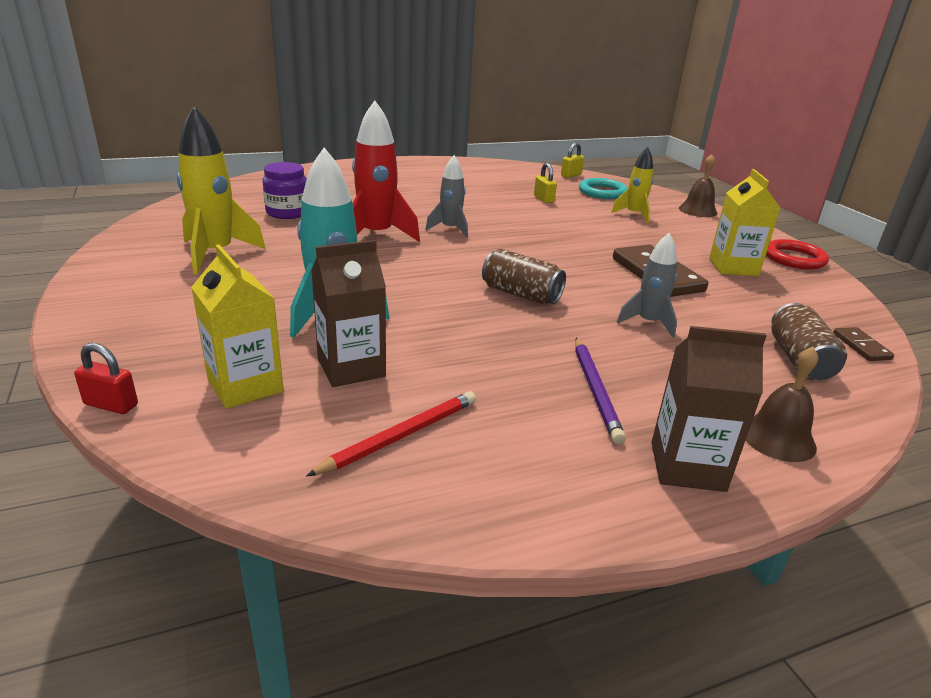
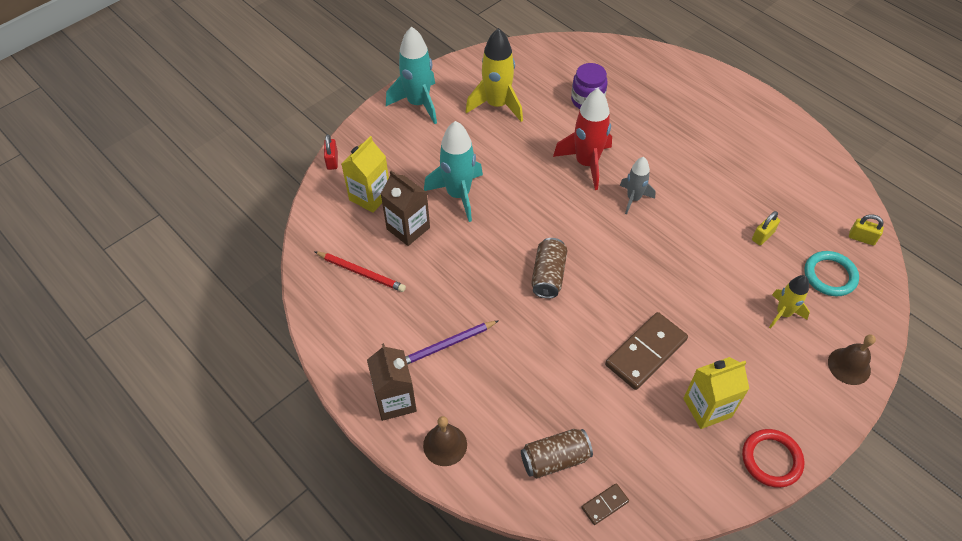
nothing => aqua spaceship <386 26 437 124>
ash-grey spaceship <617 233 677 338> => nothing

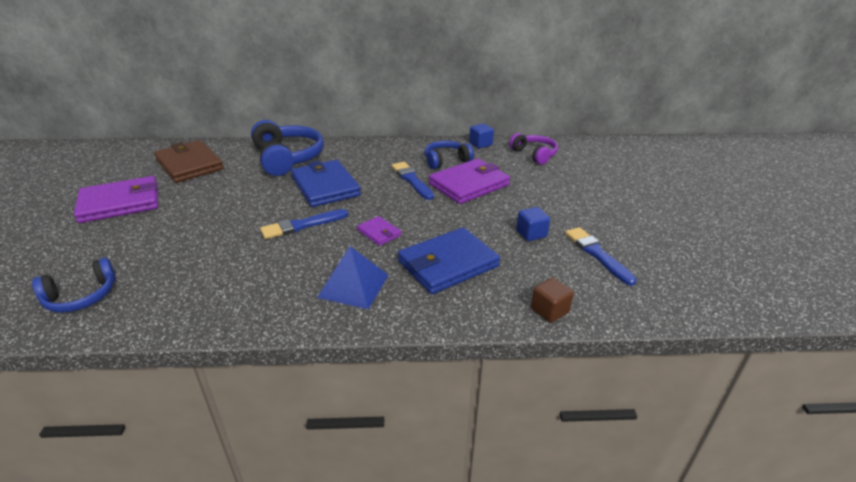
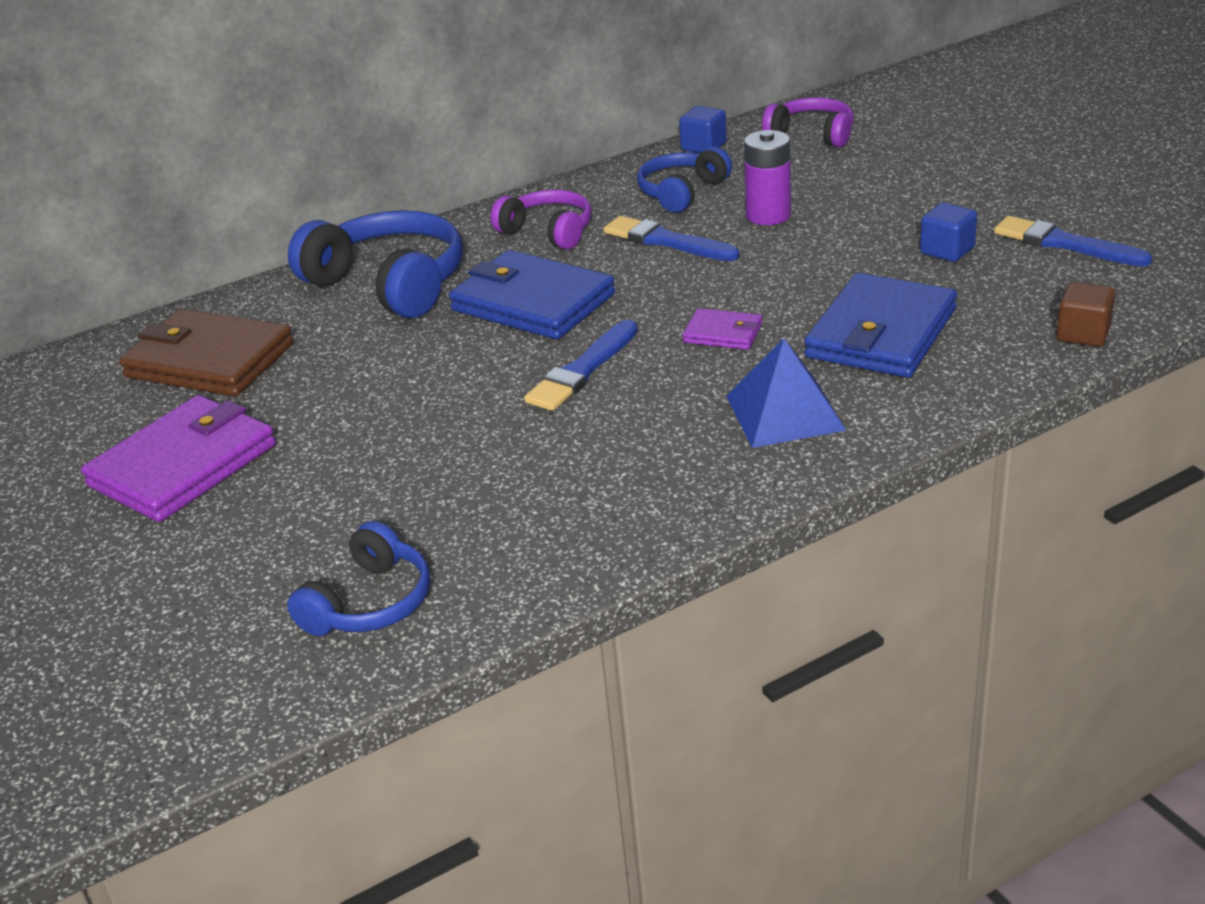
nothing => purple headset <491 190 591 249>
purple billfold <429 159 510 204> => purple power cell <744 130 791 225>

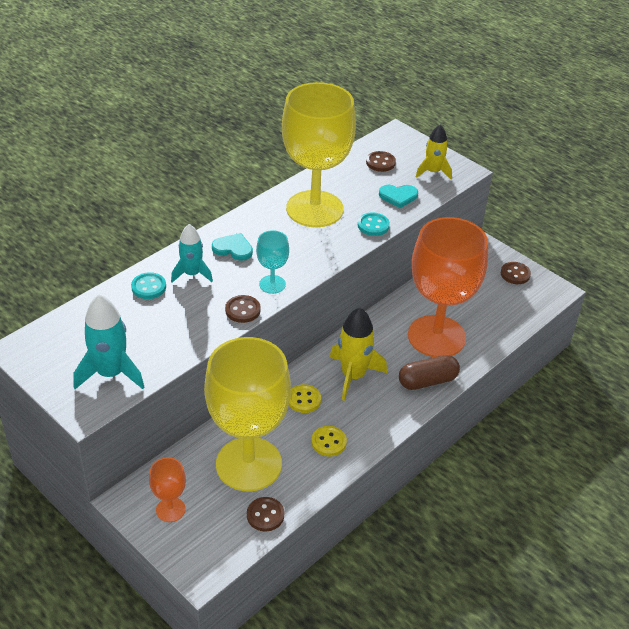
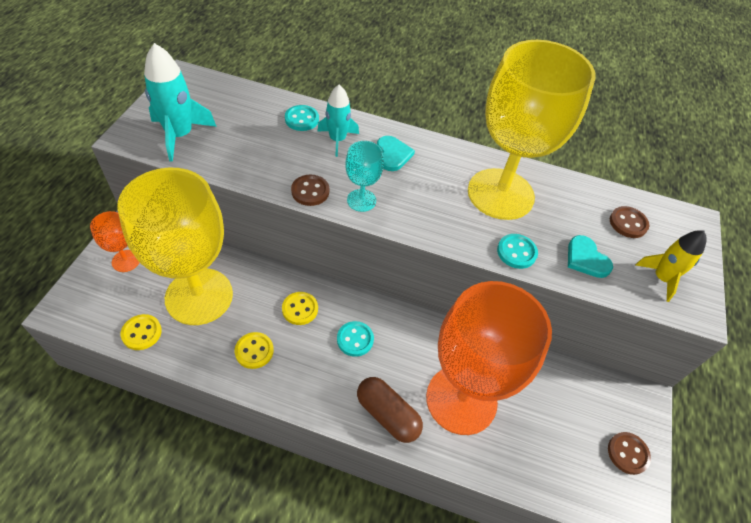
dark brown button <247 497 284 532> => bright yellow button <120 314 162 350>
bright yellow spaceship <330 307 387 401> => aqua button <337 321 374 357>

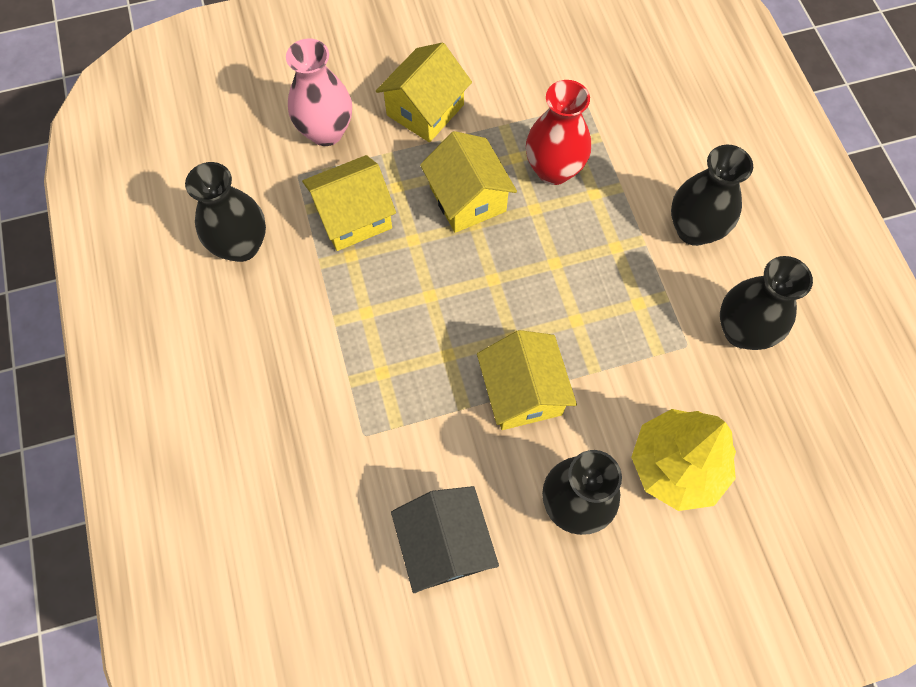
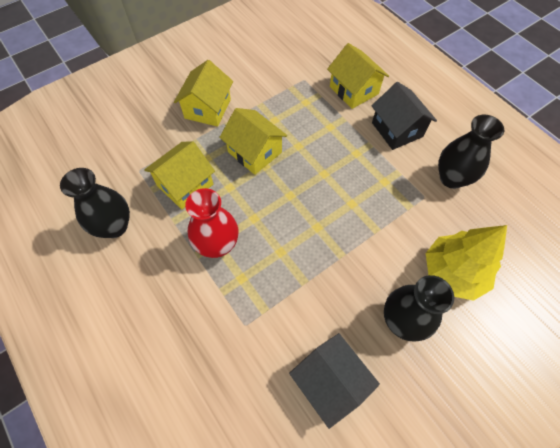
red tall vase <526 80 591 185> => red tall vase <185 188 238 258>, relocated
bright yellow house <477 330 577 430> => bright yellow house <327 43 389 109>, relocated
black tall vase <671 145 753 246> => black house <372 82 437 150>
rosy tall vase <286 38 352 146> => nothing

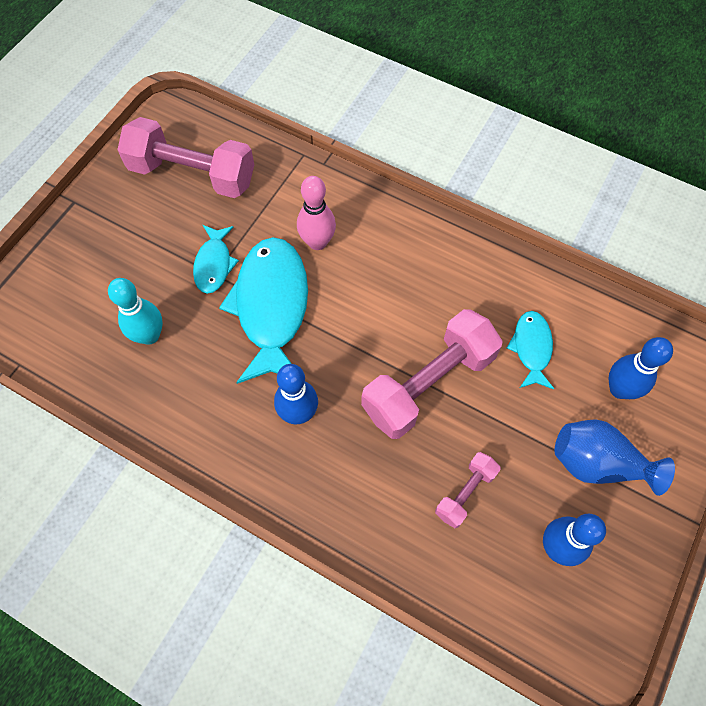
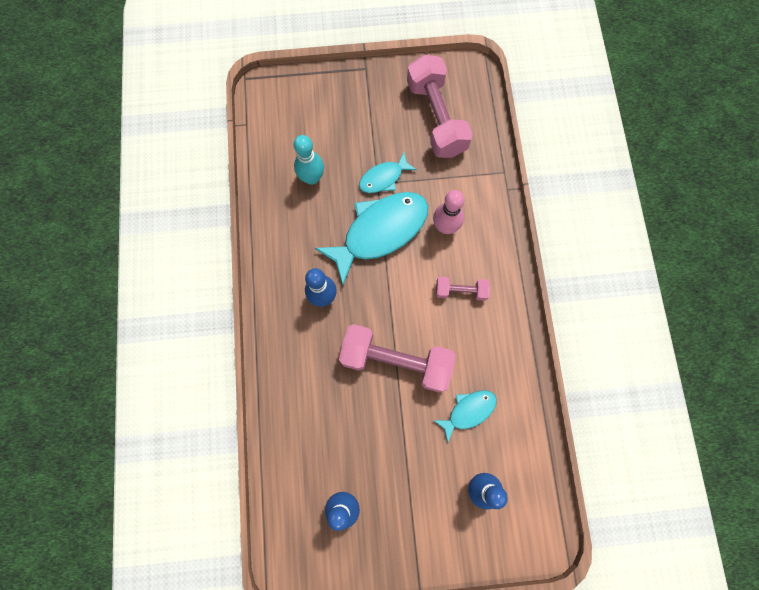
rosy free weight <435 452 501 528> => rosy free weight <436 277 490 301>, relocated
blue tall vase <555 419 675 496> => nothing

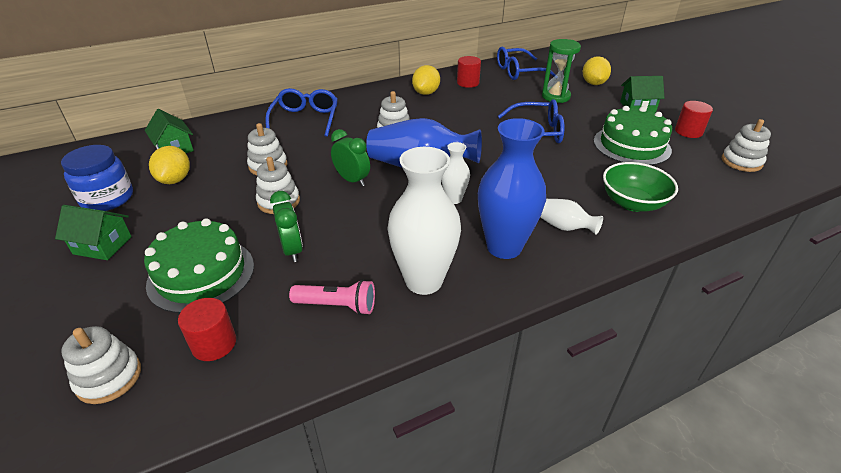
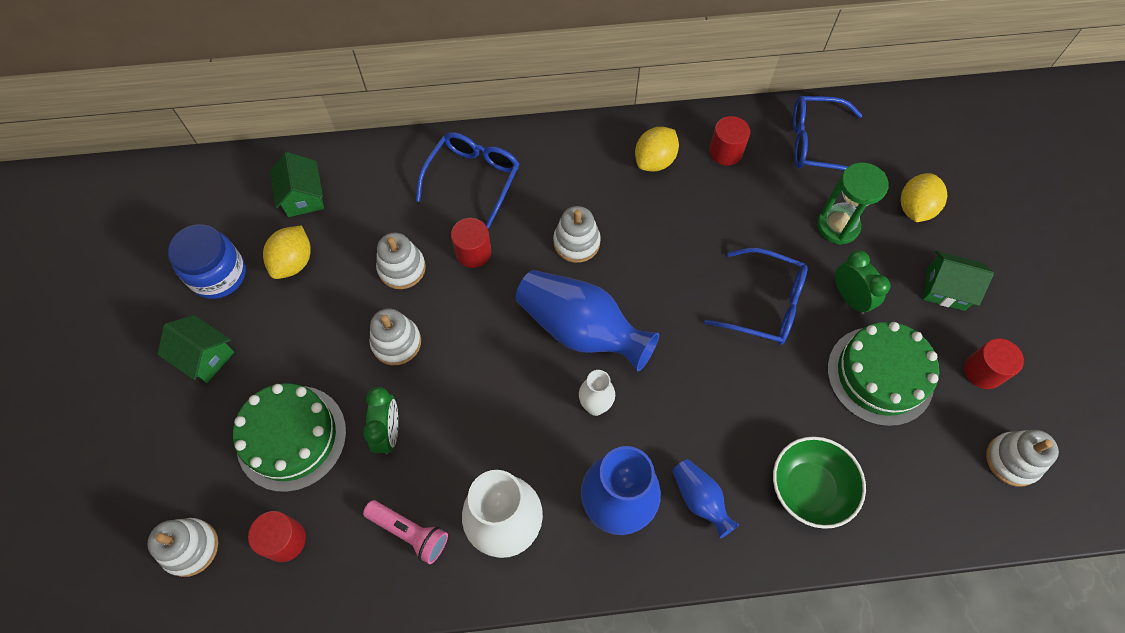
nothing => red cylinder shape <451 218 491 268>
pure white tall vase <540 199 603 235> => blue tall vase <672 459 739 538>
emerald clock <331 129 370 186> => emerald clock <835 250 890 314>, relocated

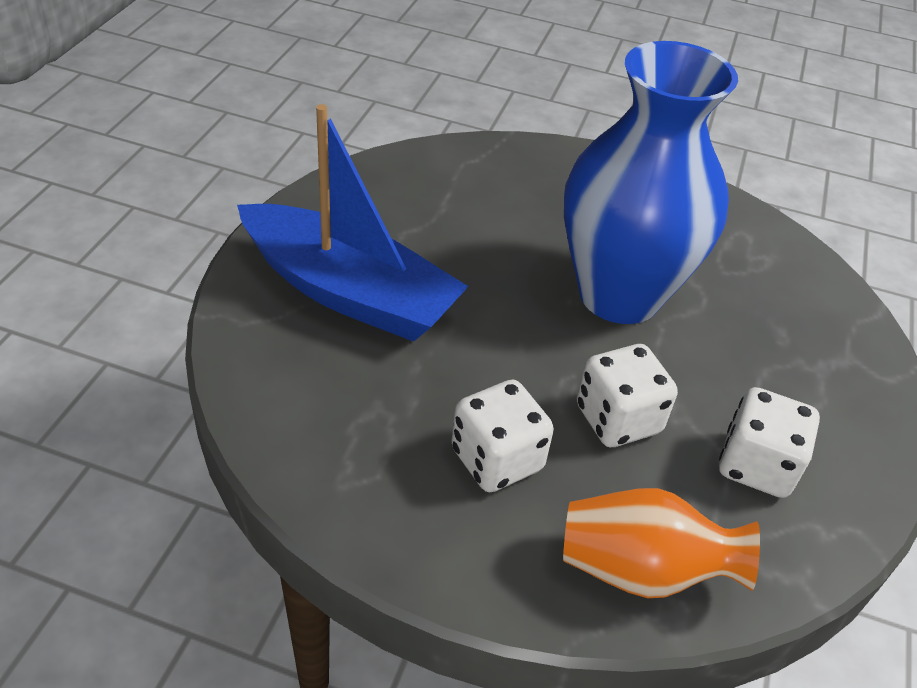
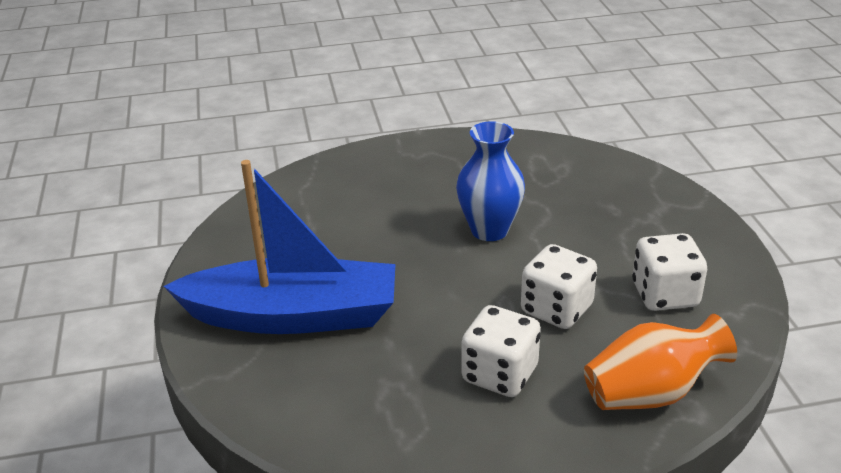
blue tall vase <564 41 738 324> => blue tall vase <456 121 525 241>, x0.54

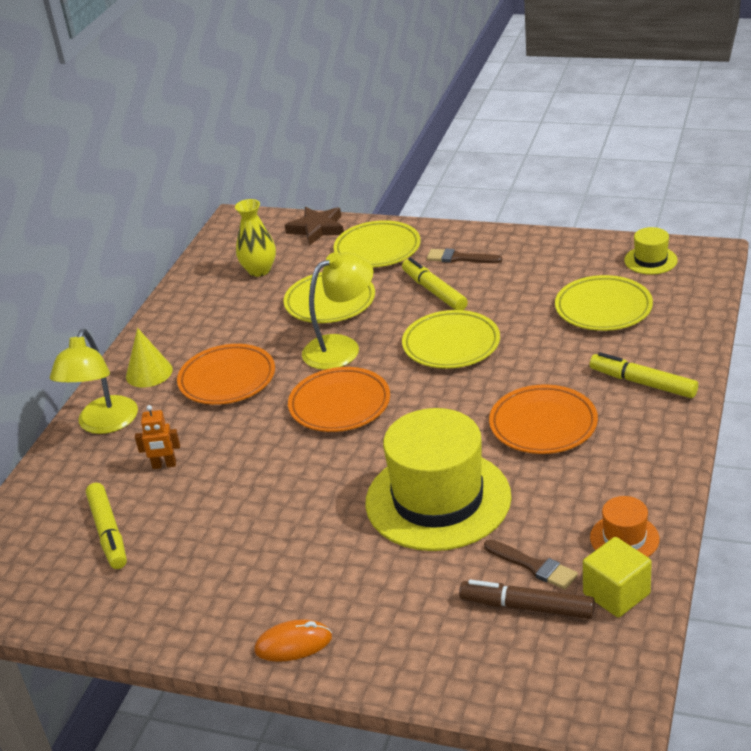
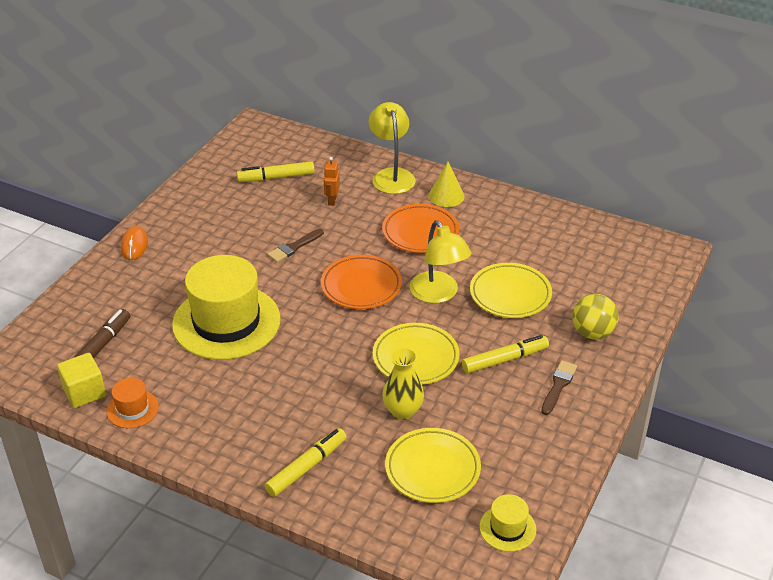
dark brown paintbrush <484 540 578 590> => dark brown paintbrush <267 229 324 262>, relocated
bright yellow desk lamp <50 329 138 434> => bright yellow desk lamp <368 102 416 194>, 60 degrees clockwise
bright yellow tall vase <235 199 276 277> => bright yellow tall vase <382 347 424 420>, relocated
bright yellow plate <334 220 420 267> => bright yellow ball <572 294 619 339>
dark brown five-pointed star <285 207 344 246> => nothing
bright orange plate <489 384 598 454> => nothing

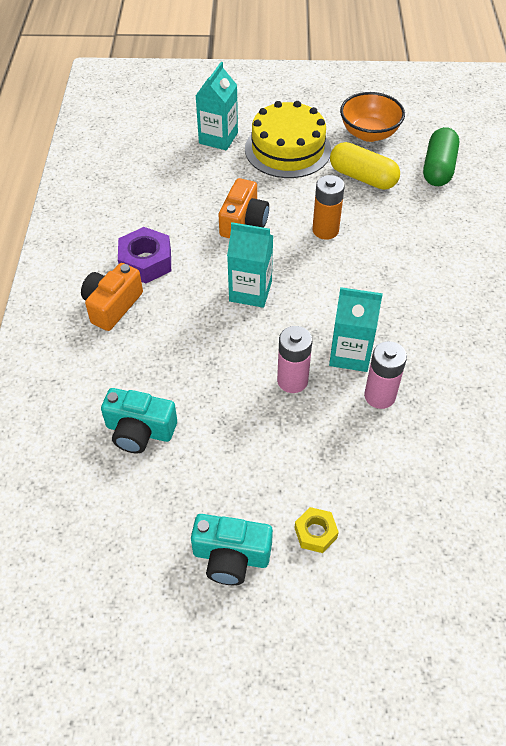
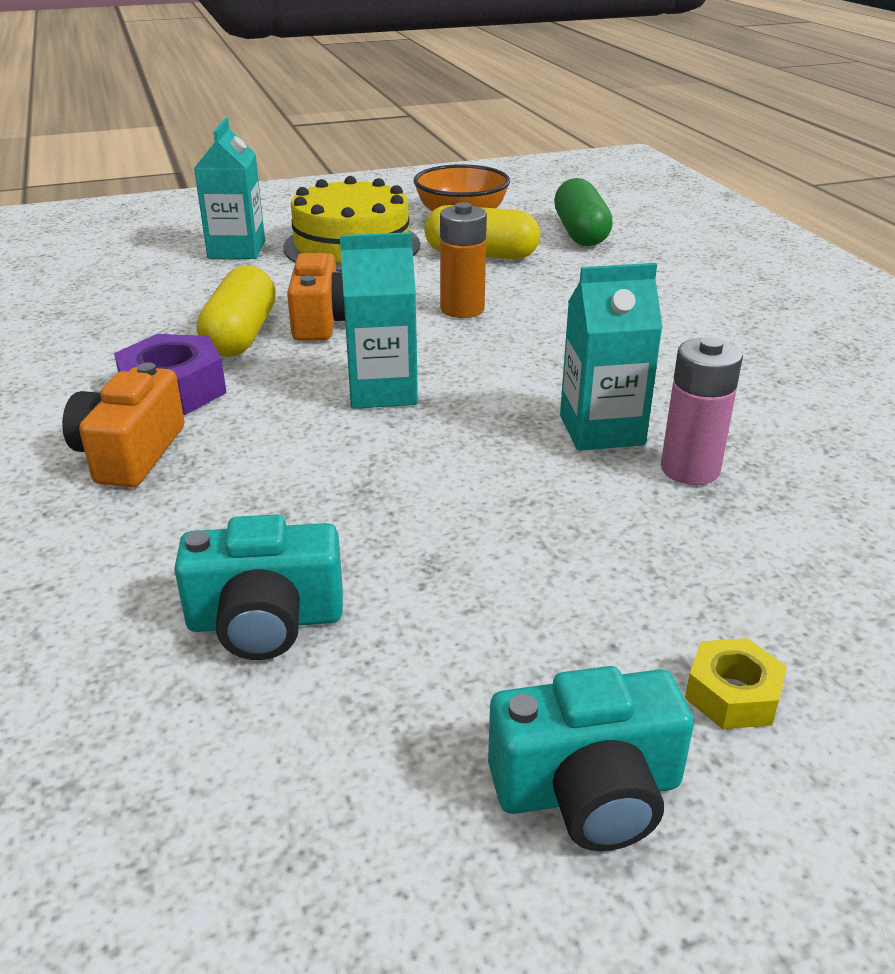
nothing => bright yellow pill <197 265 276 357>
rosy power cell <277 326 312 393> => nothing

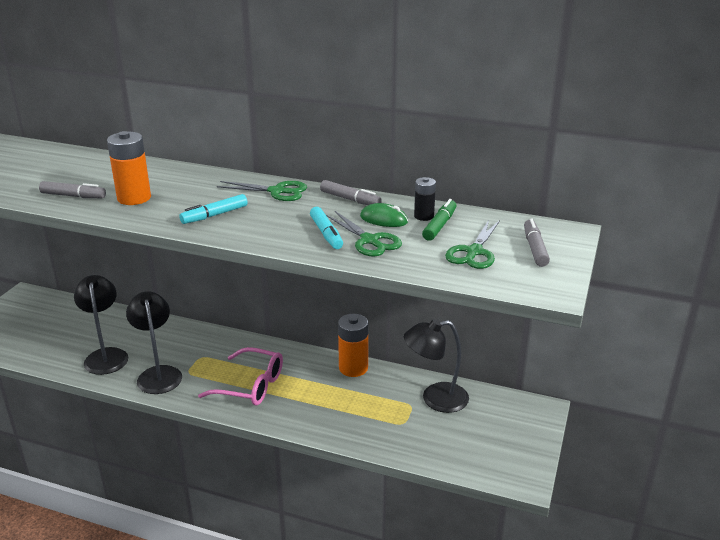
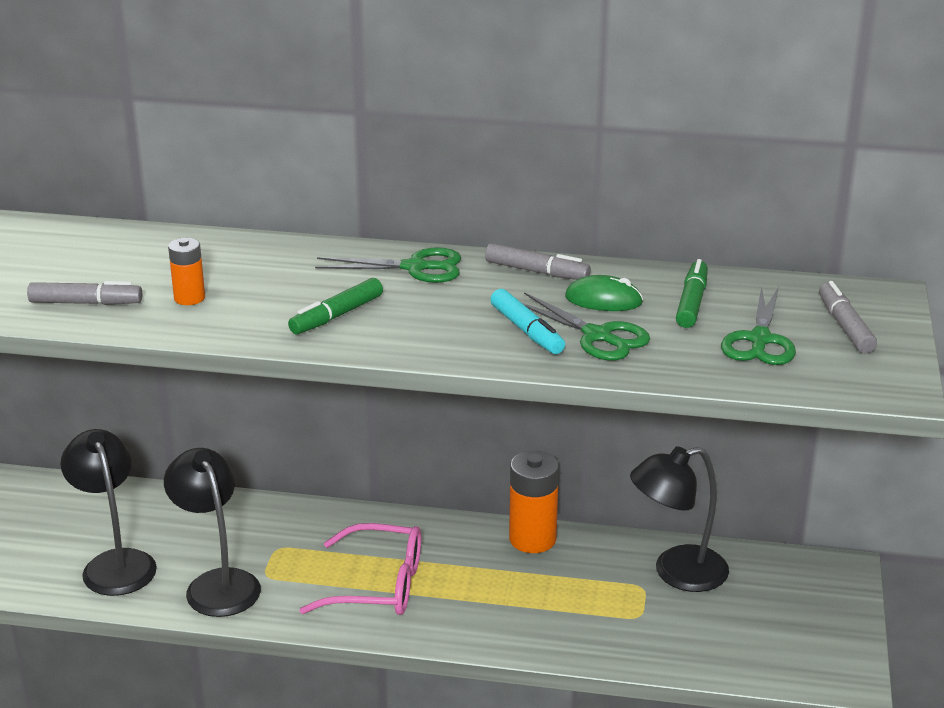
bright orange power cell <107 131 151 205> => bright orange power cell <168 238 205 305>, x0.57
aqua marker pen <179 194 248 224> => emerald marker pen <288 278 383 335>
black power cell <414 177 436 221> => nothing

